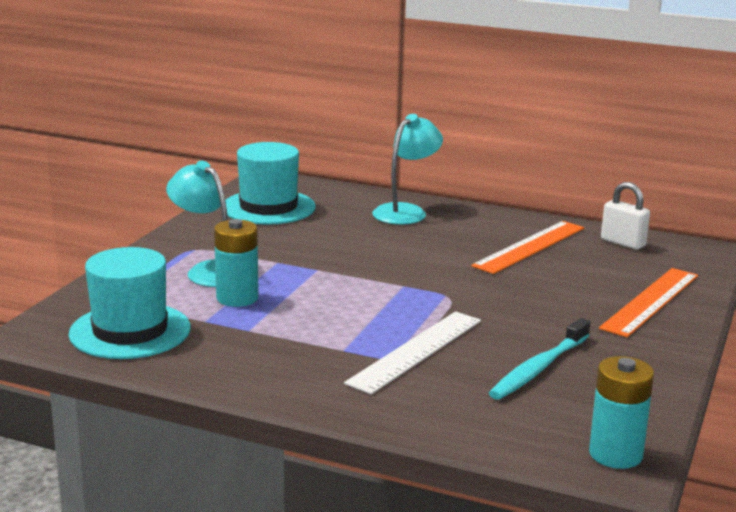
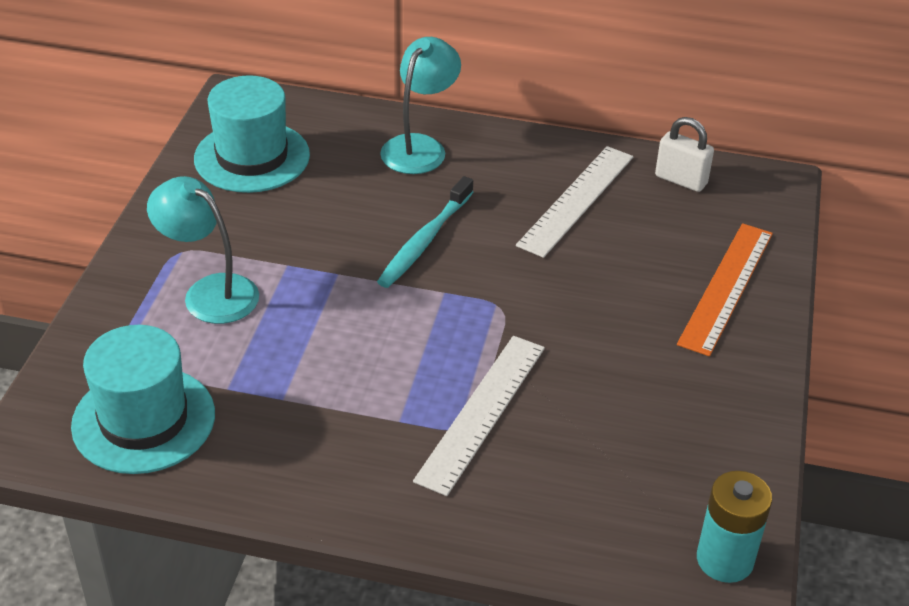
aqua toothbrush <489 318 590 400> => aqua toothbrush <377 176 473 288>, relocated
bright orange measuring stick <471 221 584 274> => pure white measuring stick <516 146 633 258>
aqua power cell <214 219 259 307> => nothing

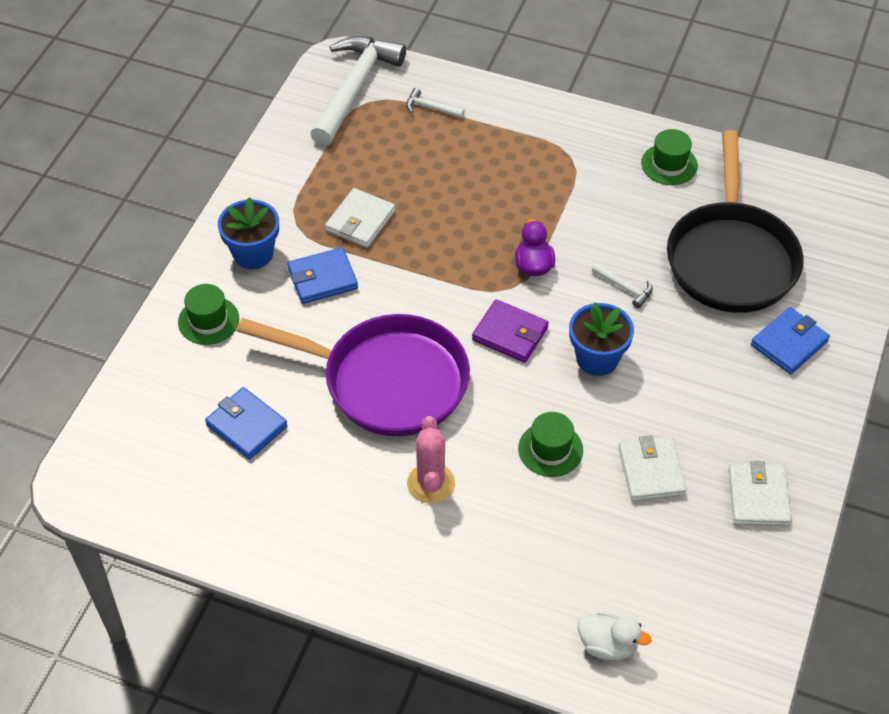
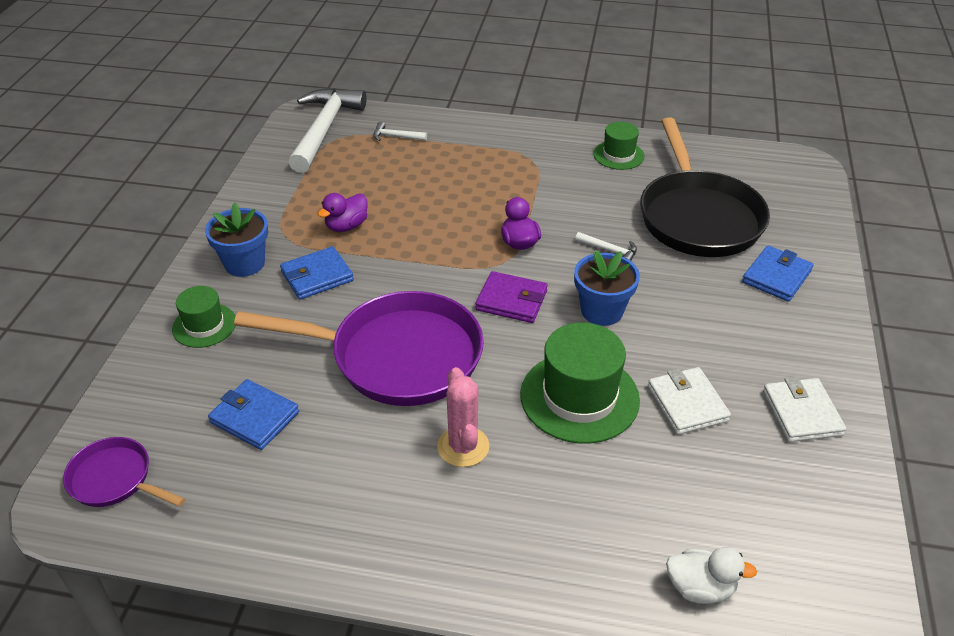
nothing => purple frying pan <63 437 185 507>
pure white billfold <325 188 395 248> => purple toy duck <318 193 368 232>
emerald tall hat <518 412 583 477> => emerald tall hat <520 323 640 444>, x1.75

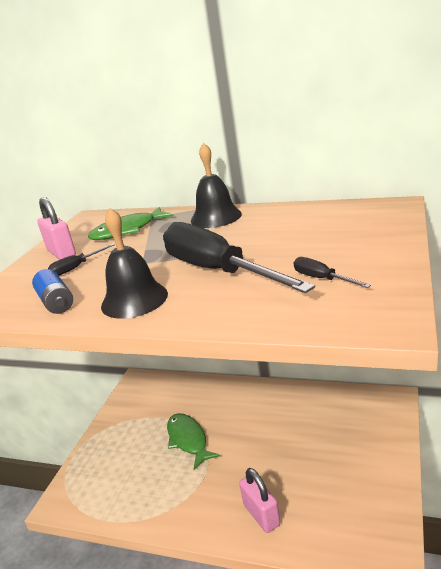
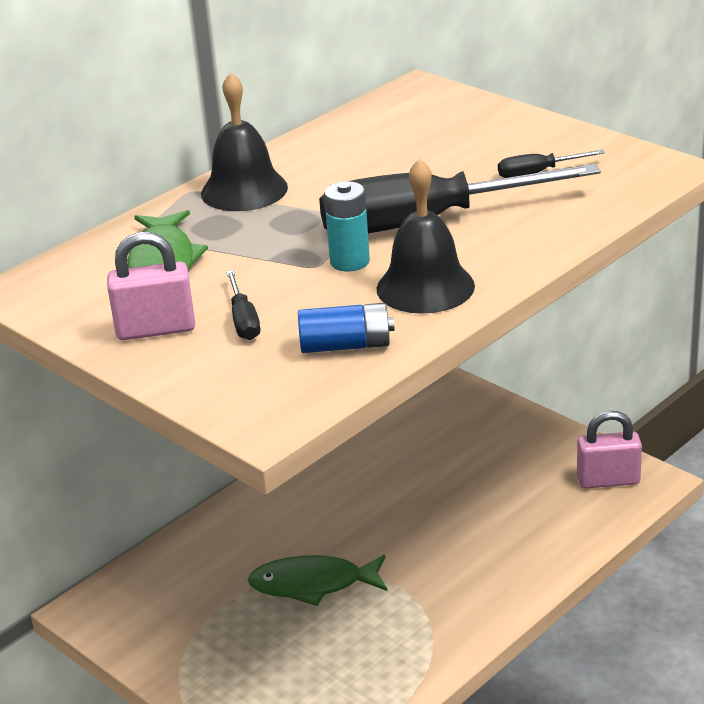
nothing => aqua power cell <324 181 370 271>
rosy small lock <239 468 280 533> => rosy small lock <577 411 642 489>, relocated

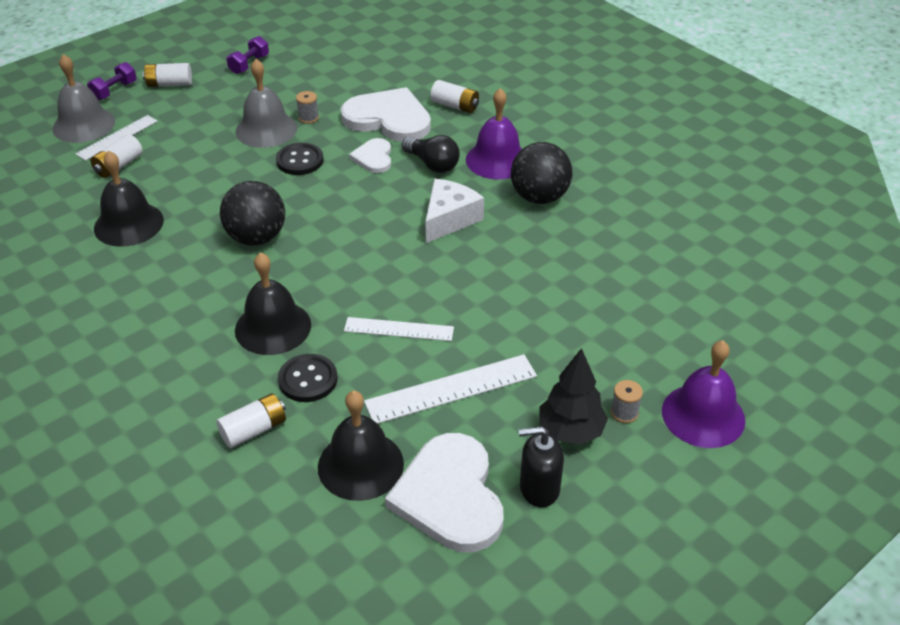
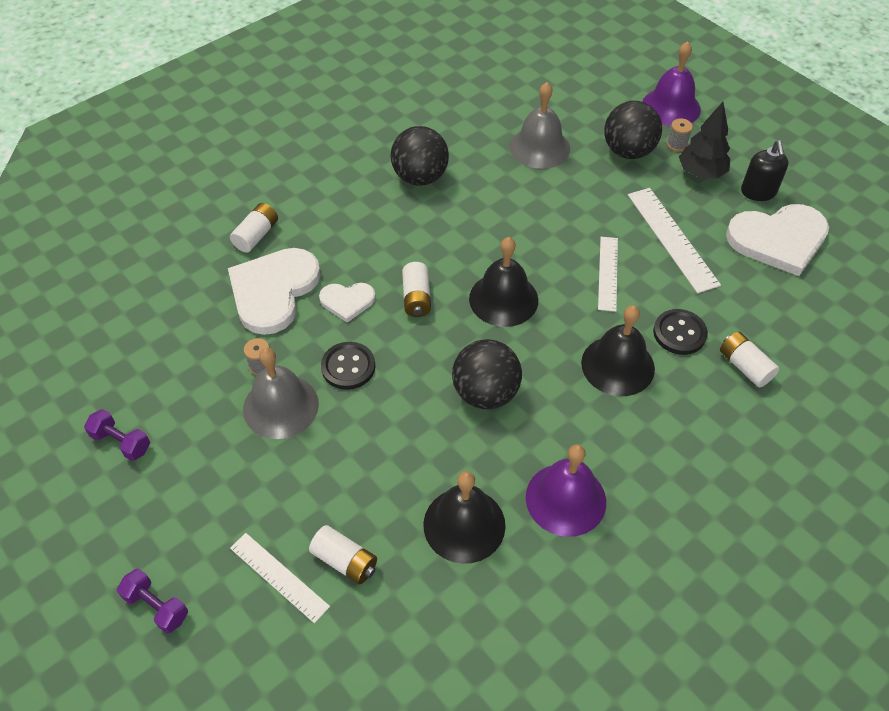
pure white power cell <142 63 192 87> => pure white power cell <402 262 431 317>, relocated
black bell <318 390 404 501> => black bell <469 237 538 327>, relocated
ash-grey bell <52 54 115 143> => ash-grey bell <510 82 570 169>, relocated
purple bell <466 88 522 179> => purple bell <526 444 606 537>, relocated
nothing => black ball <604 101 662 159>
black bulb <402 135 460 173> => nothing
pure white piece of cheese <425 179 484 243> => nothing

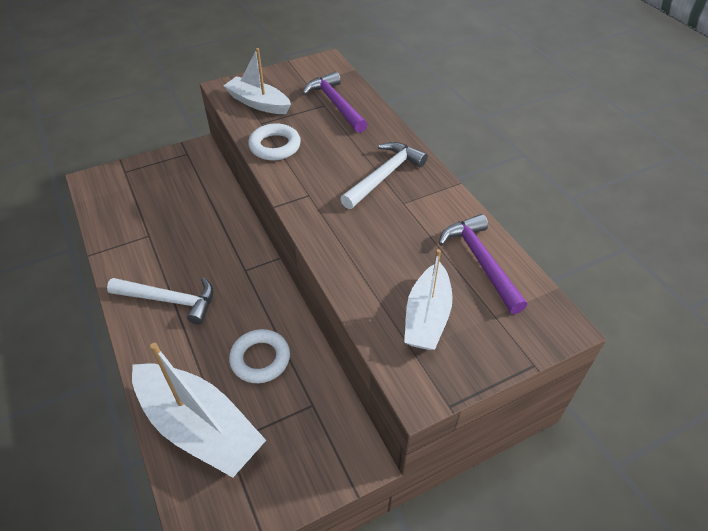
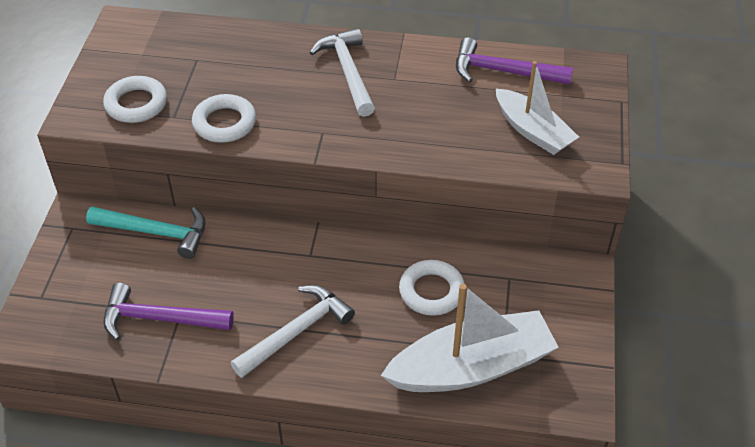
nothing => aqua hammer <86 206 206 259>
pure white toy boat <224 48 291 114> => pure white torus <103 76 167 123>
purple hammer <302 71 367 133> => purple hammer <103 283 234 340>, relocated

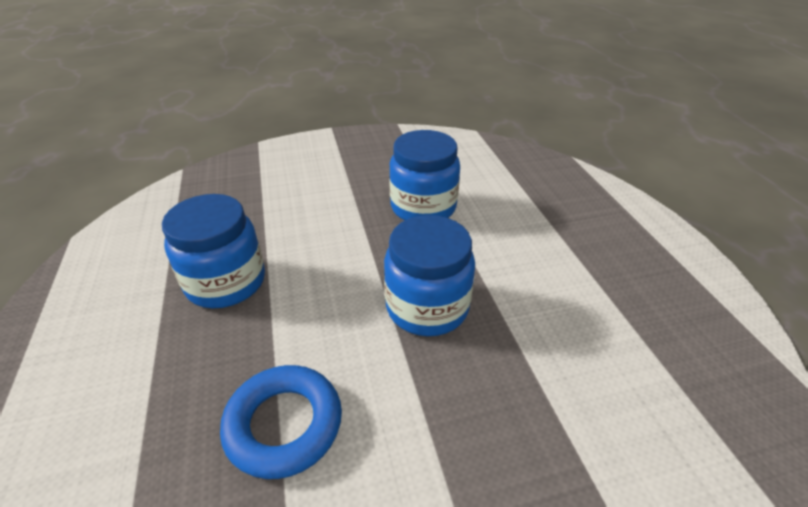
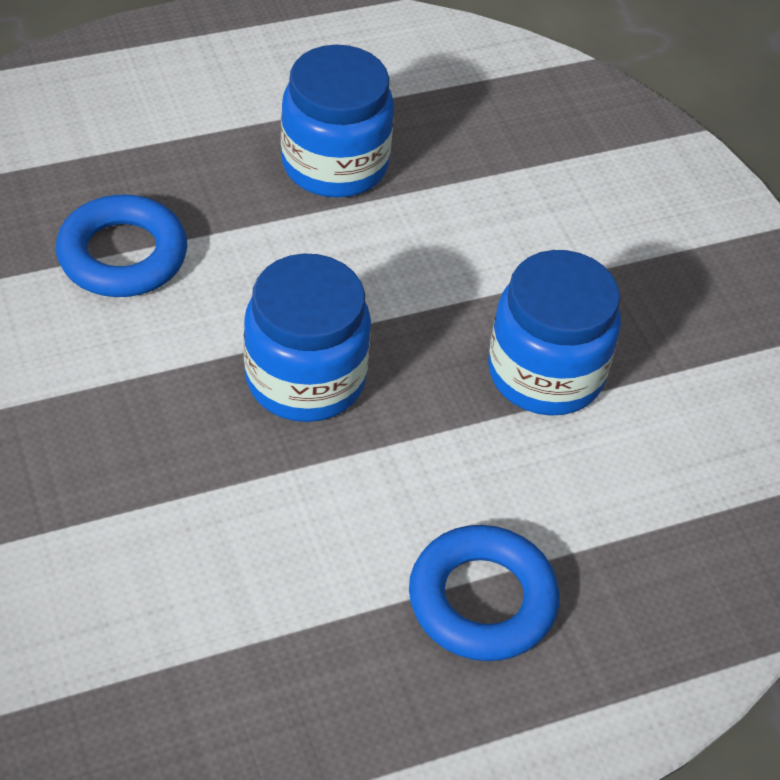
nothing => blue torus <409 525 560 661>

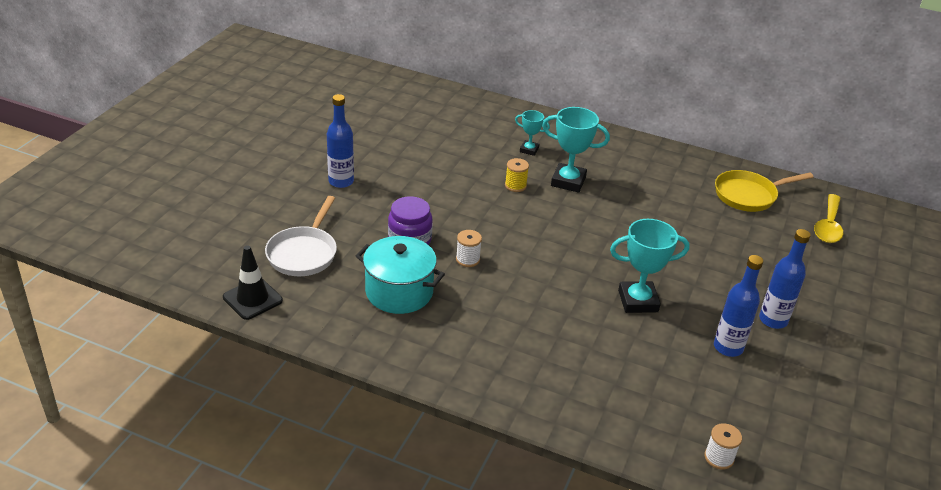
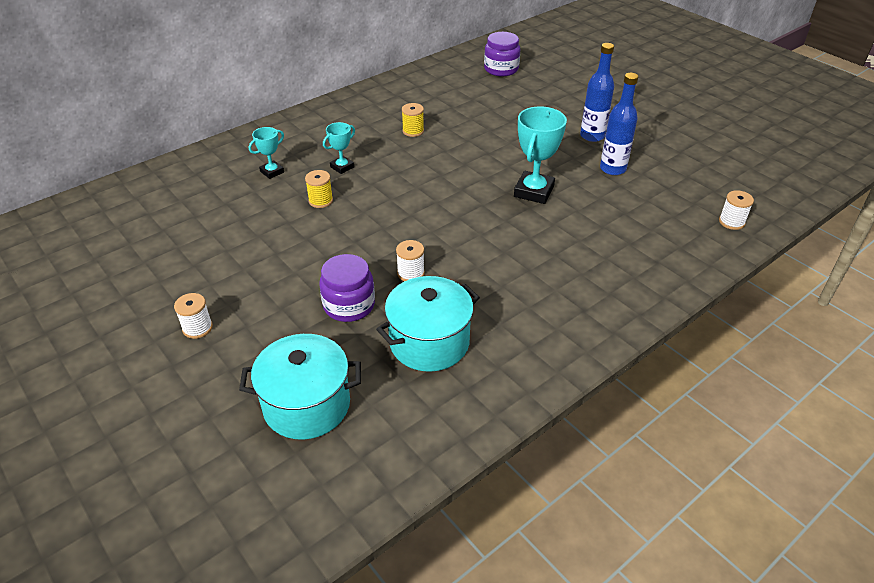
blue drink bottle <327 94 354 188> => pure white reel of thread <174 293 213 339>
pure white frying pan <265 196 337 276> => aqua stockpot <239 334 361 440>
aqua trophy <542 107 610 193> => aqua trophy <323 122 355 174>, x0.56
nothing => bright yellow reel of thread <402 103 424 137>
bright yellow spoon <814 194 843 243> => purple jar <484 32 520 76>
black safety cone <223 245 283 320> => nothing
bright yellow frying pan <715 170 814 212> => nothing

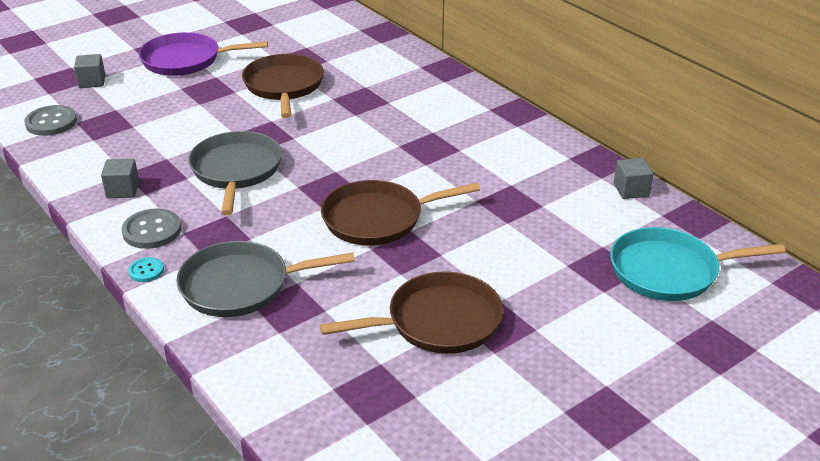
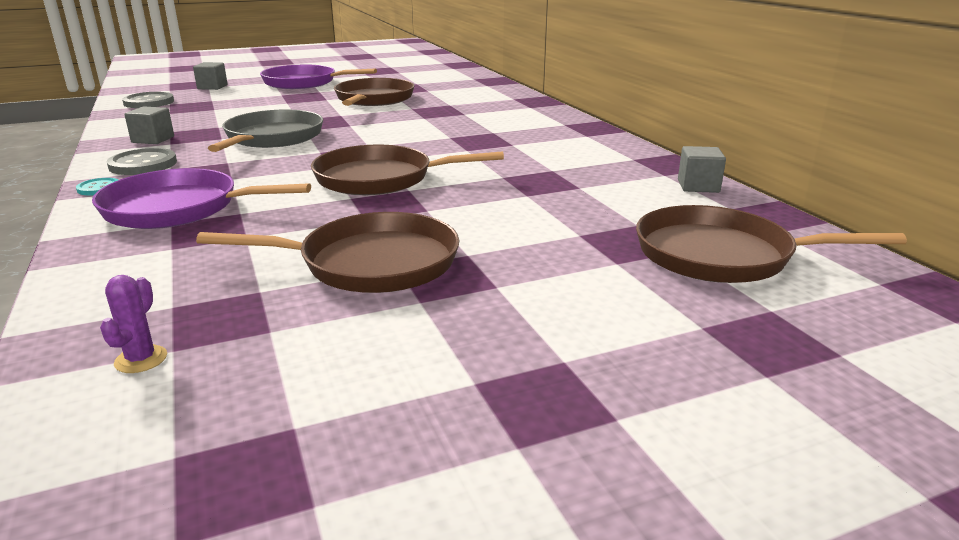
ash-grey frying pan <176 241 355 317> => purple frying pan <92 168 311 229>
nothing => purple prickly plant <100 275 167 373>
aqua frying pan <610 227 786 301> => dark brown frying pan <636 205 907 283>

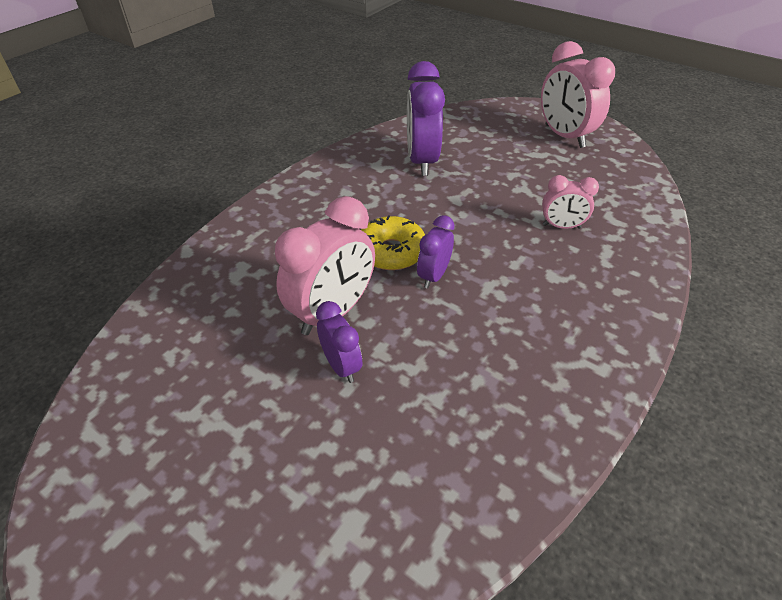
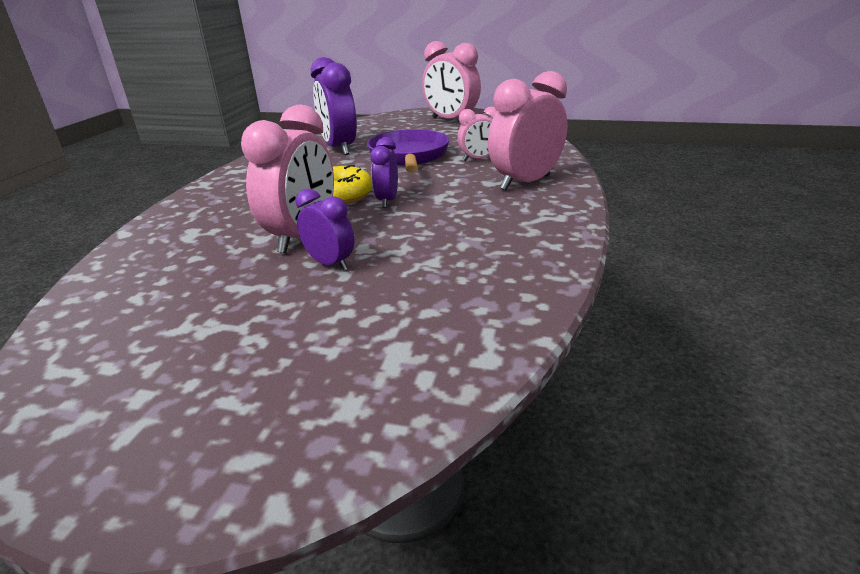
nothing => purple frying pan <367 129 449 172>
nothing => rosy clock <488 71 568 191>

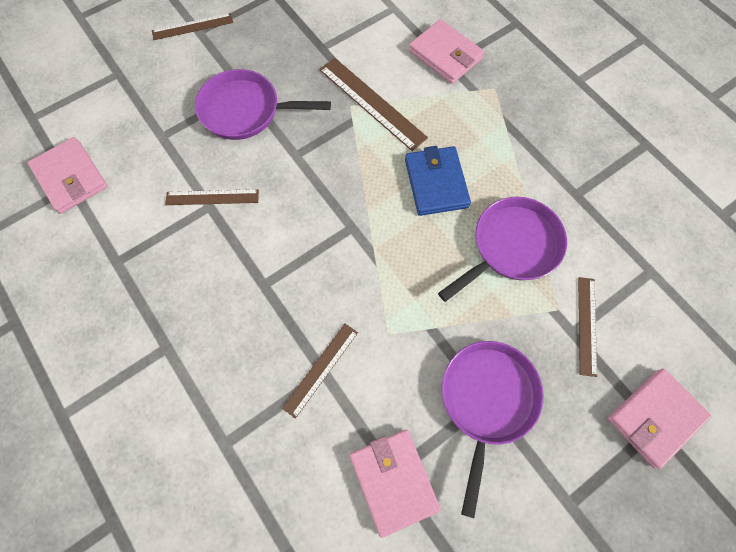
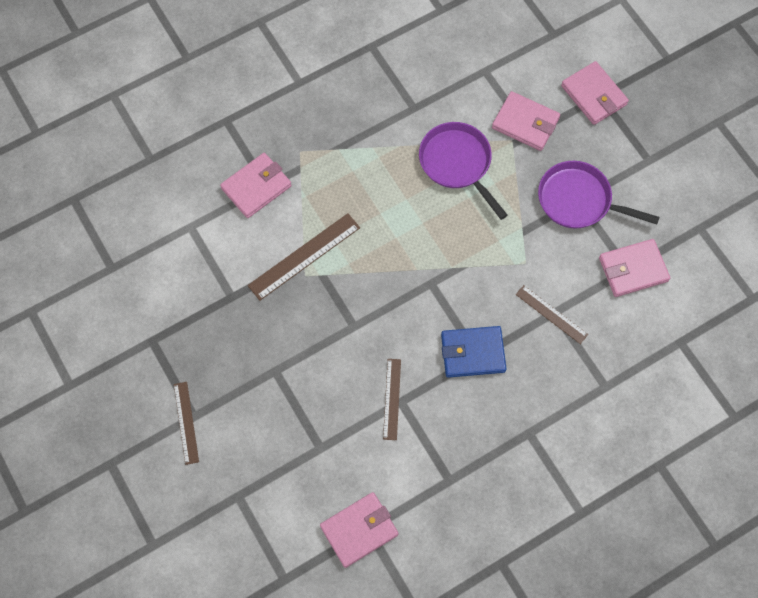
blue billfold <405 146 471 216> => blue billfold <441 326 507 378>, relocated
dark brown measuring stick <578 277 597 377> => rosy billfold <492 91 560 151>
purple frying pan <195 69 331 140> => nothing

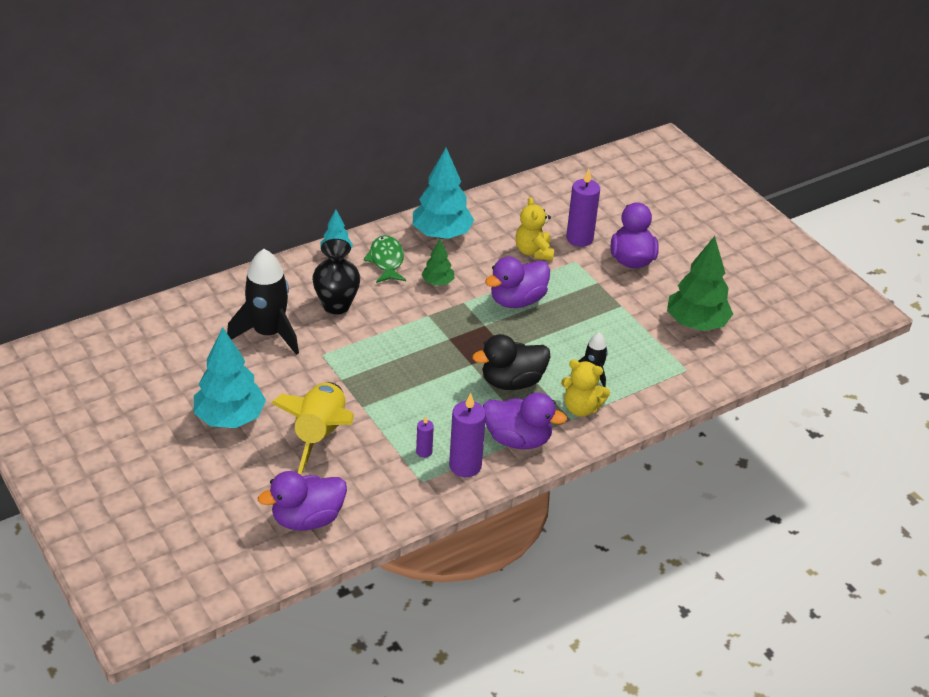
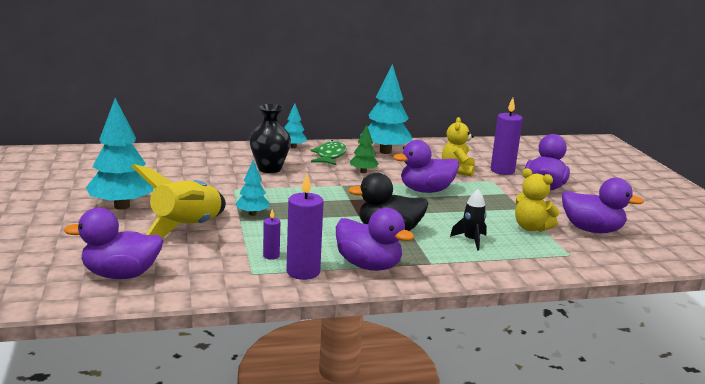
nothing => aqua fir tree <235 161 269 216>
bright yellow stuffed bear <561 359 610 417> => bright yellow stuffed bear <515 168 560 232>, relocated
emerald fir tree <667 236 733 331> => purple toy duck <562 178 644 233>
black spaceship <227 249 299 355> => nothing

